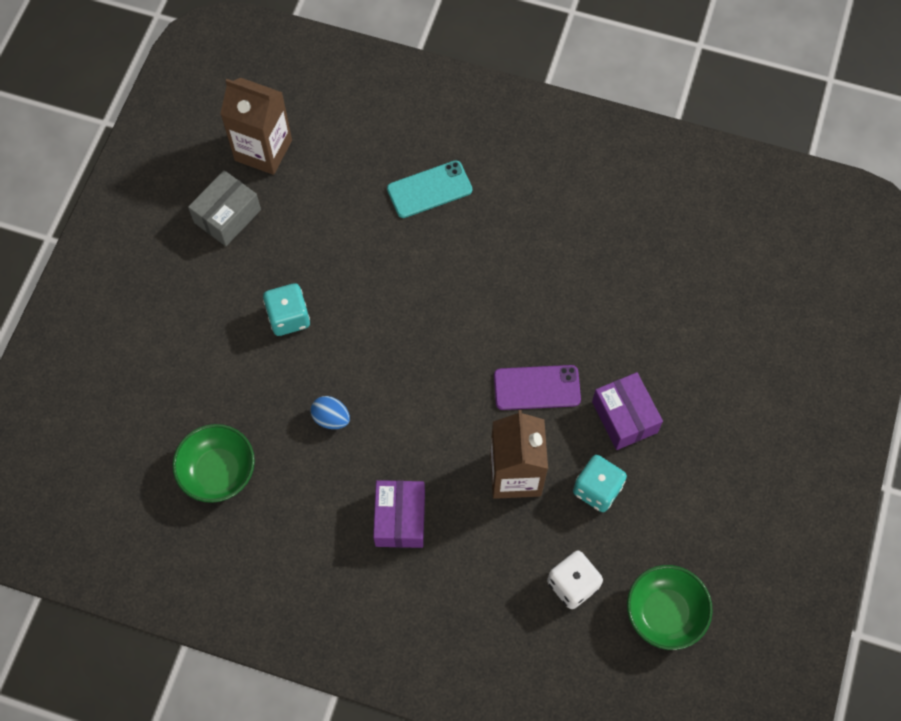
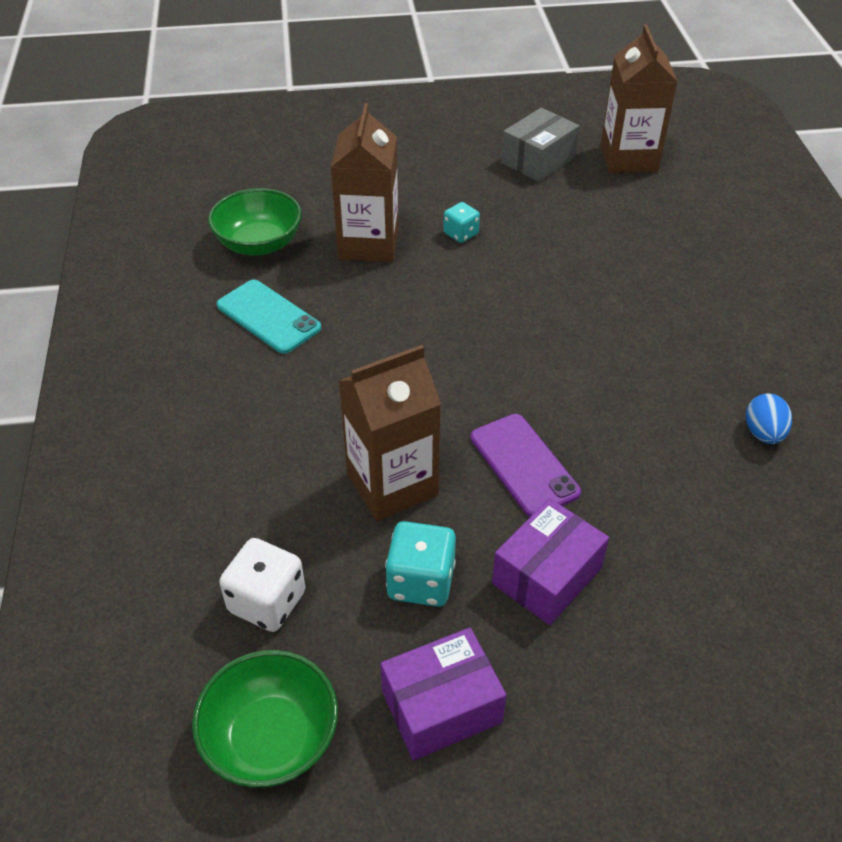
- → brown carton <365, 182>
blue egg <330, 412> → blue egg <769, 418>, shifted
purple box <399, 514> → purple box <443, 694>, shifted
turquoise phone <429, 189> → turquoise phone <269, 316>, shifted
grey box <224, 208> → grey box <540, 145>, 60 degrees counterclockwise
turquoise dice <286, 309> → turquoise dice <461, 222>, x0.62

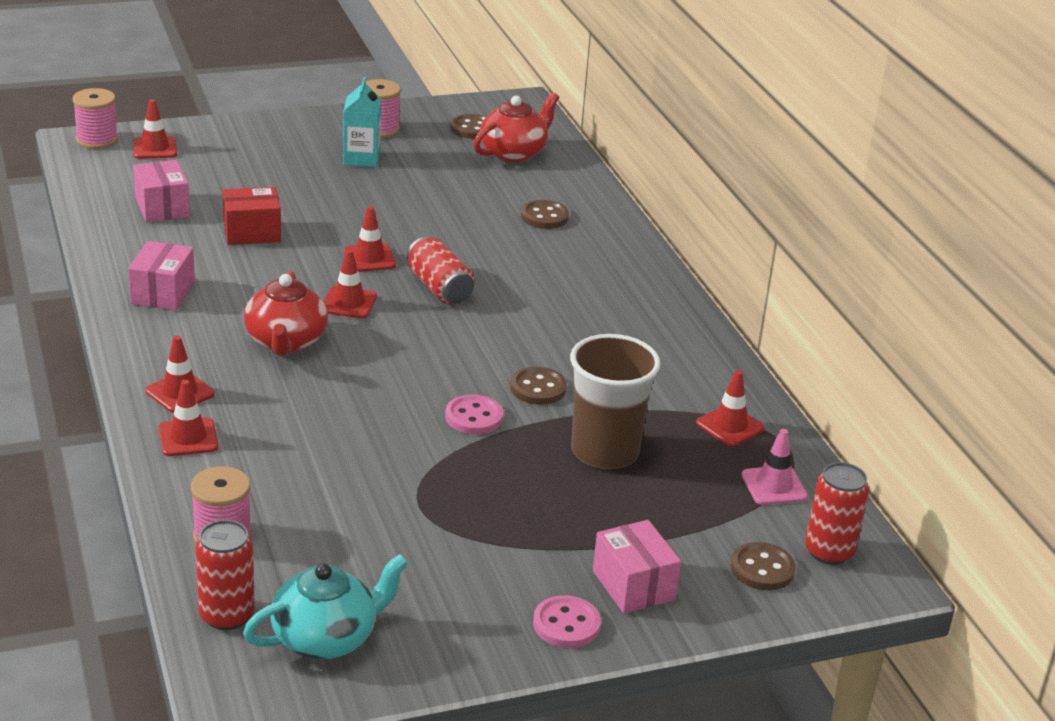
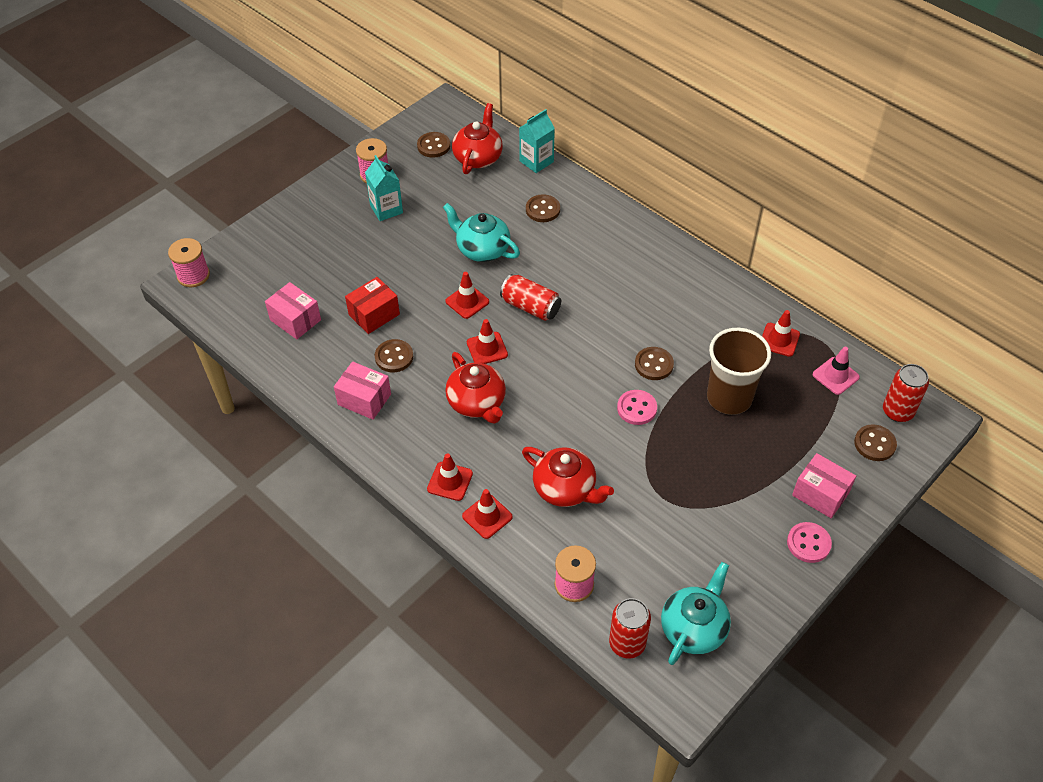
red traffic cone <155, 129> → -
- → brown button <394, 355>
- → turquoise teapot <481, 232>
- → turquoise carton <537, 141>
- → red teapot <568, 477>
pink box <161, 275> → pink box <362, 390>, 45 degrees counterclockwise

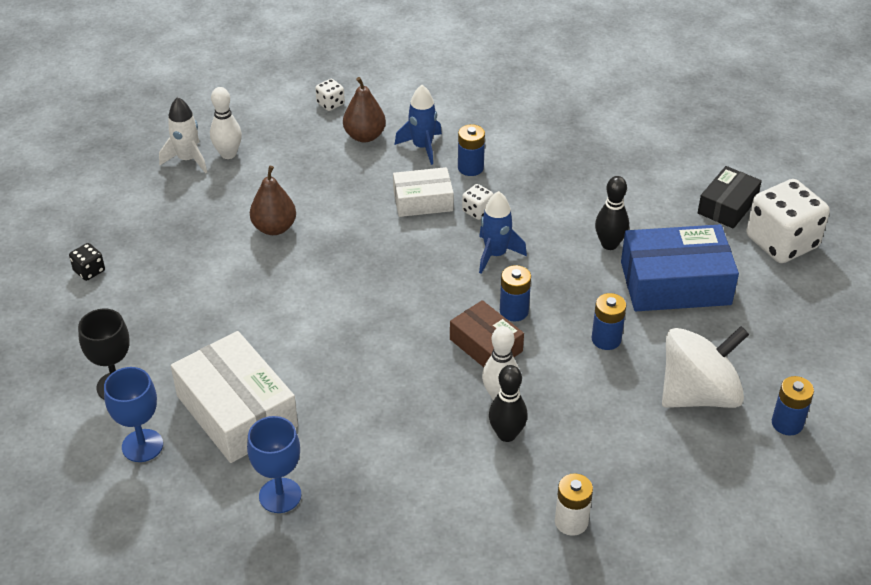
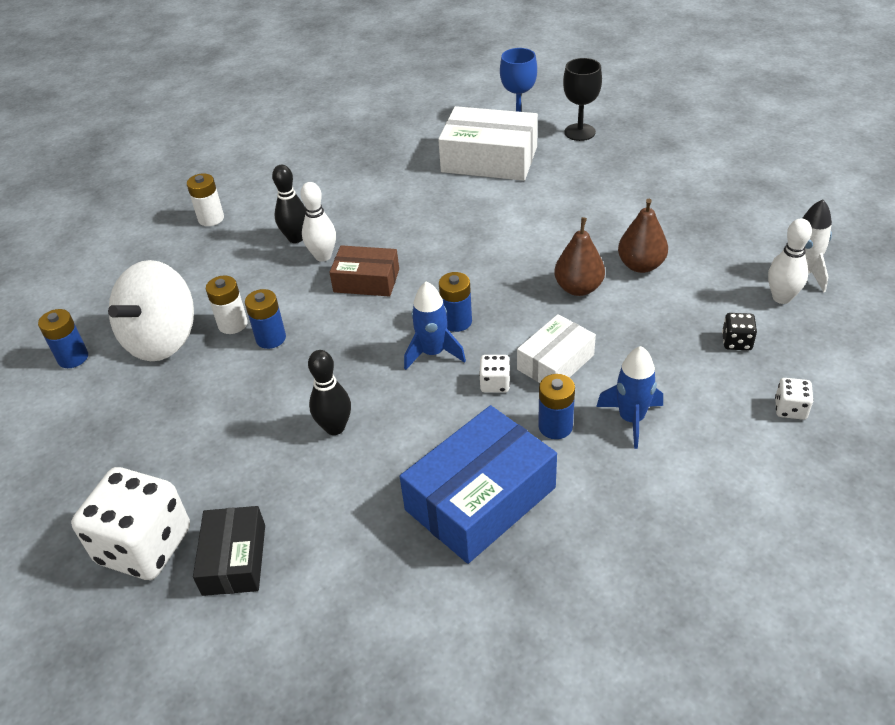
blue goblet <274, 464> → -
- → white battery <227, 305>
black dice <87, 262> → black dice <739, 331>, shifted
brown pear <364, 109> → brown pear <579, 256>, shifted
blue battery <515, 293> → blue battery <455, 302>, shifted
blue box <680, 268> → blue box <478, 484>, shifted

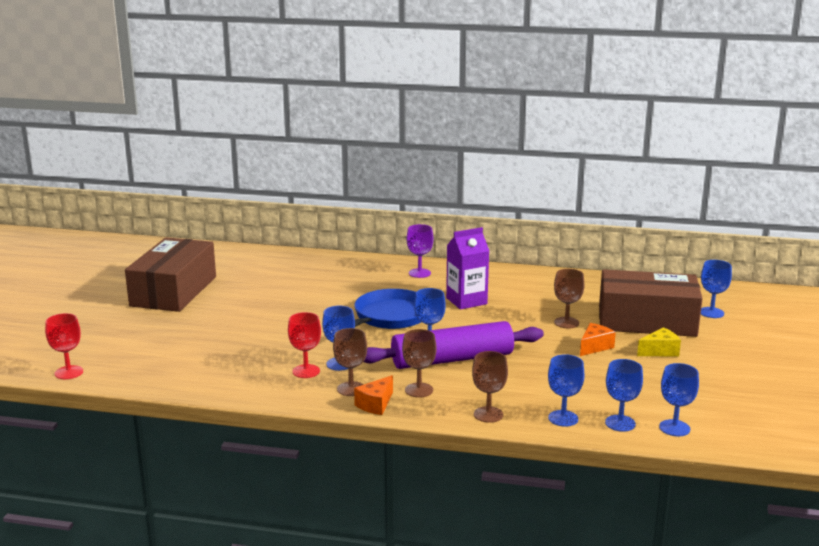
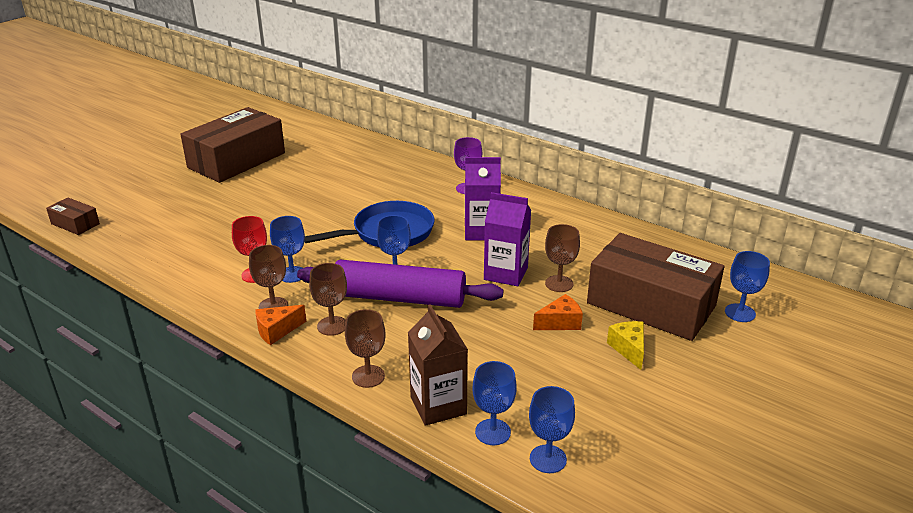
- → purple carton <507, 239>
red goblet <64, 346> → brown box <73, 216>
blue goblet <566, 390> → brown carton <438, 365>
yellow cheese <659, 341> → yellow cheese <625, 345>, 105 degrees counterclockwise

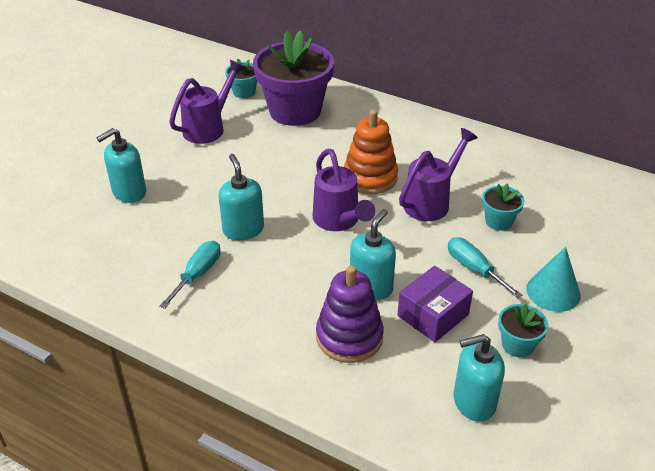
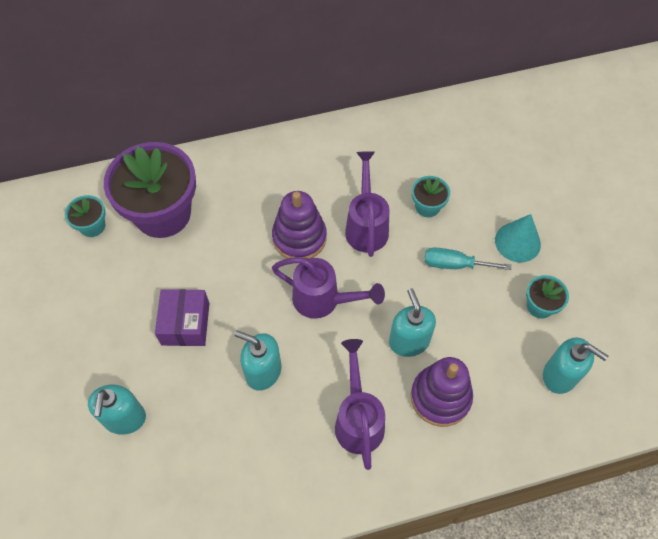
turquoise screwdriver <190, 275> → -
purple watering can <207, 102> → purple watering can <360, 404>, shifted
purple box <435, 304> → purple box <182, 317>, shifted
orange stacking toy <371, 152> → purple stacking toy <299, 225>
turquoise soap dispenser <479, 378> → turquoise soap dispenser <575, 365>, 90 degrees counterclockwise

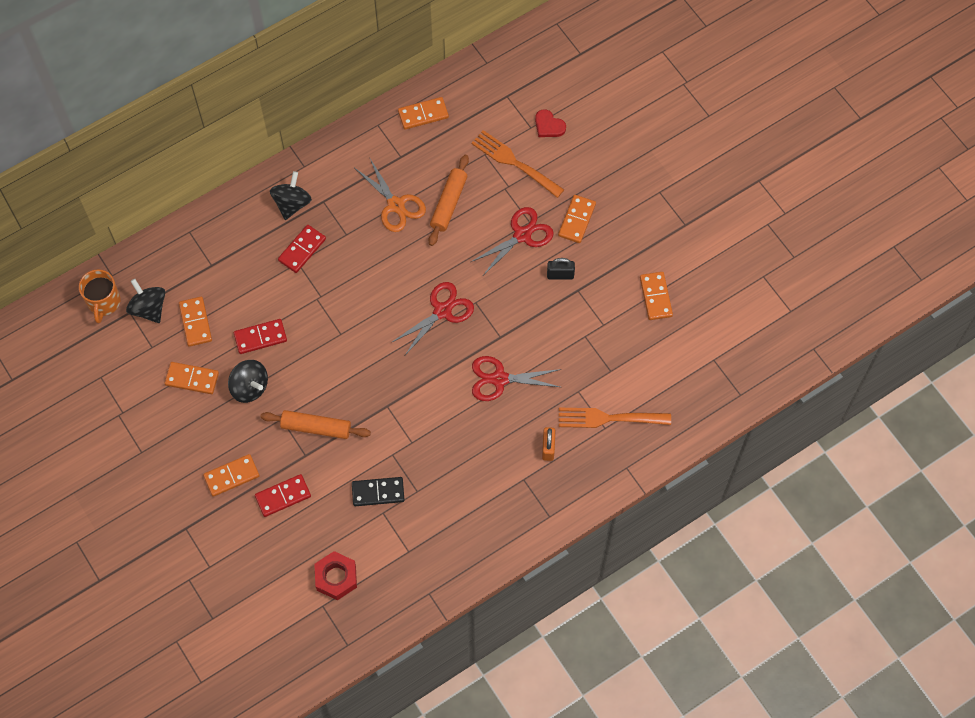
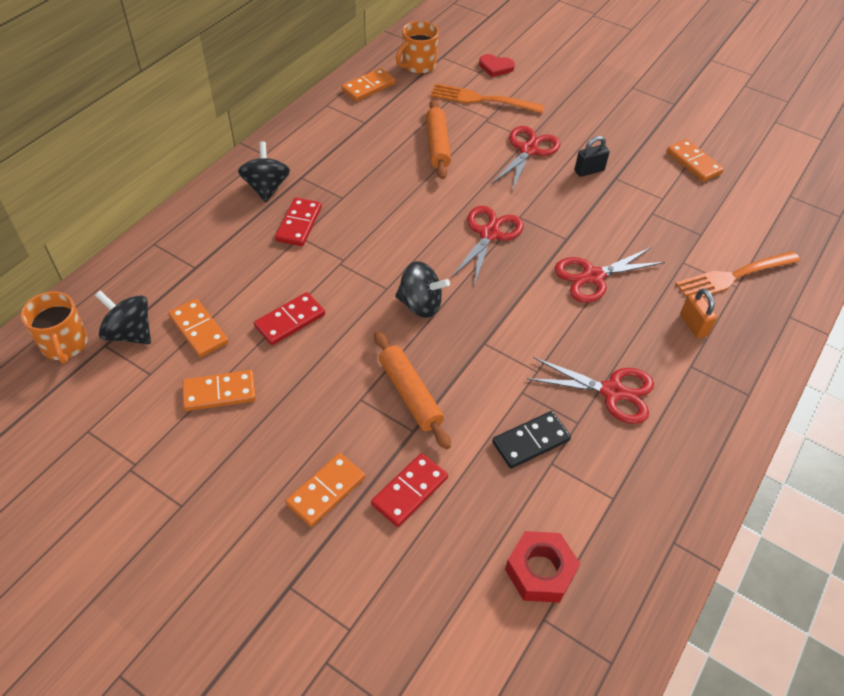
orange scissors <390, 194> → -
orange domino <577, 219> → -
- → orange mug <417, 47>
- → red scissors <590, 390>
black spinning top <248, 381> → black spinning top <422, 289>, shifted
orange rolling pin <315, 424> → orange rolling pin <412, 390>, 75 degrees clockwise

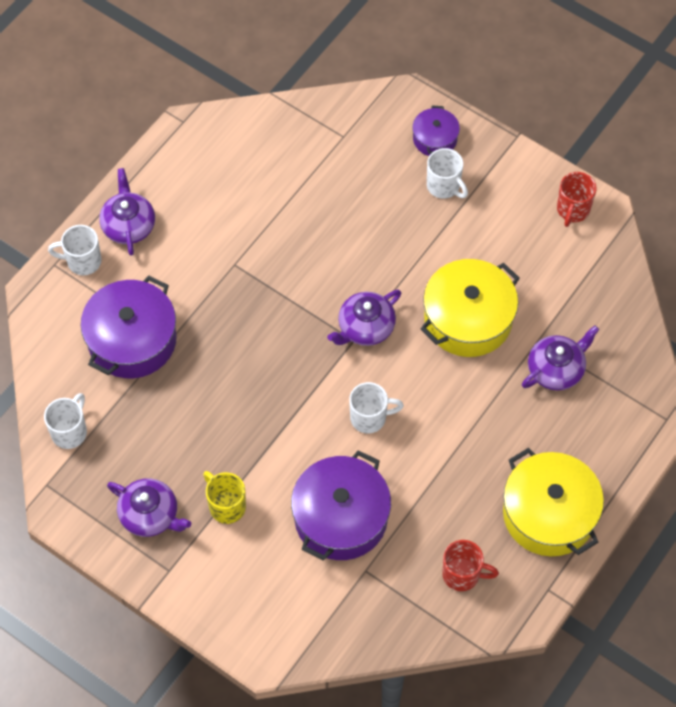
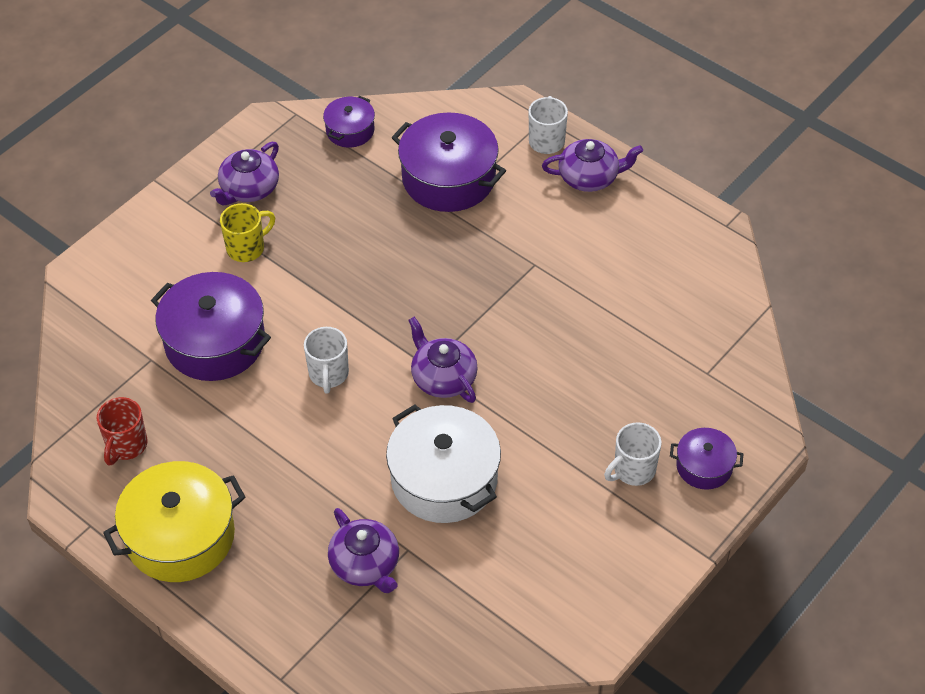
red mug <577, 199> → -
white mug <65, 421> → purple pot <349, 122>
yellow pot <470, 308> → white pot <443, 464>

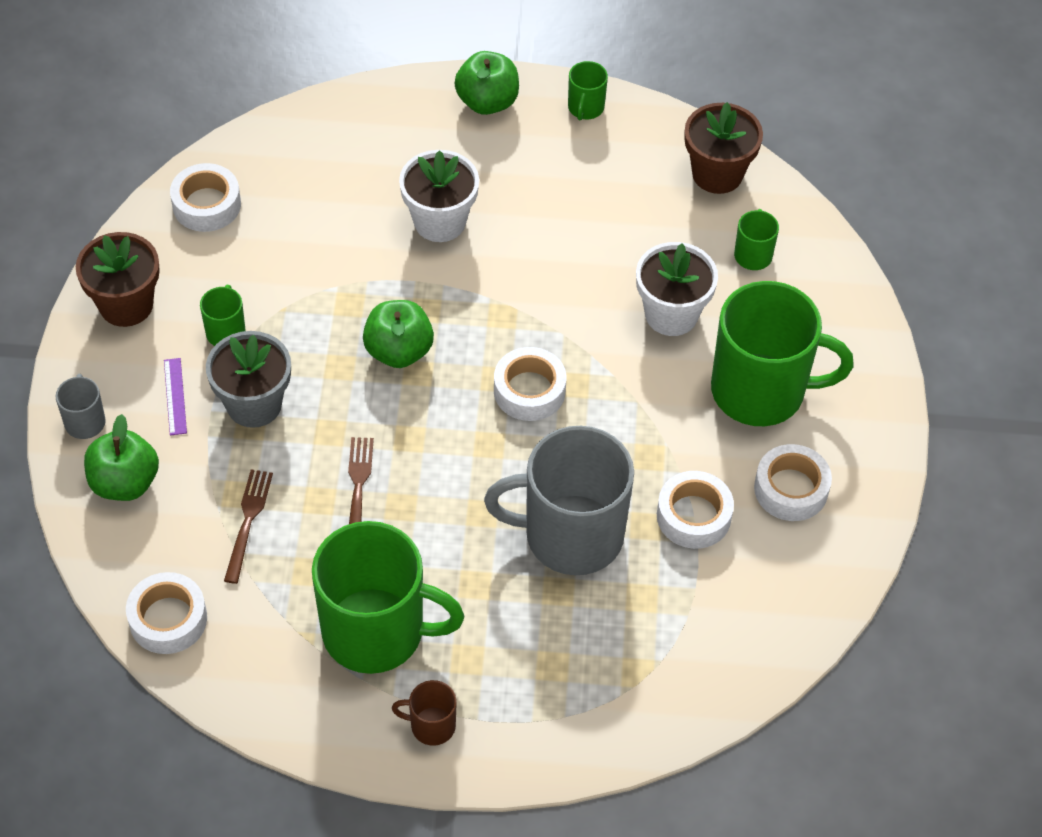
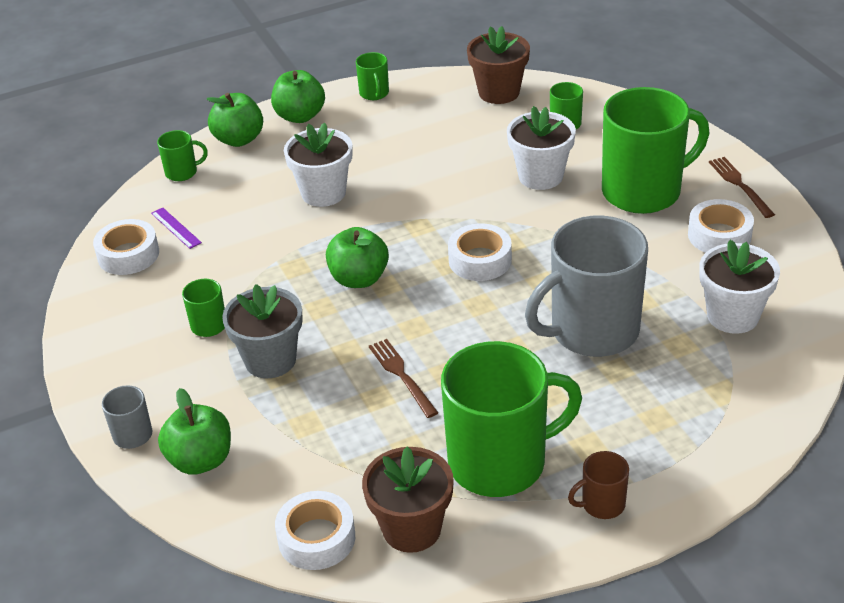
white tape <695, 510> → -
- → green mug <182, 155>
- → green apple <234, 120>
- → white flower pot <740, 287>
brown flower pot <118, 279> → brown flower pot <408, 499>, shifted
purple ruler <175, 396> → purple ruler <176, 228>, shifted
brown fork <248, 526> → brown fork <742, 187>, shifted

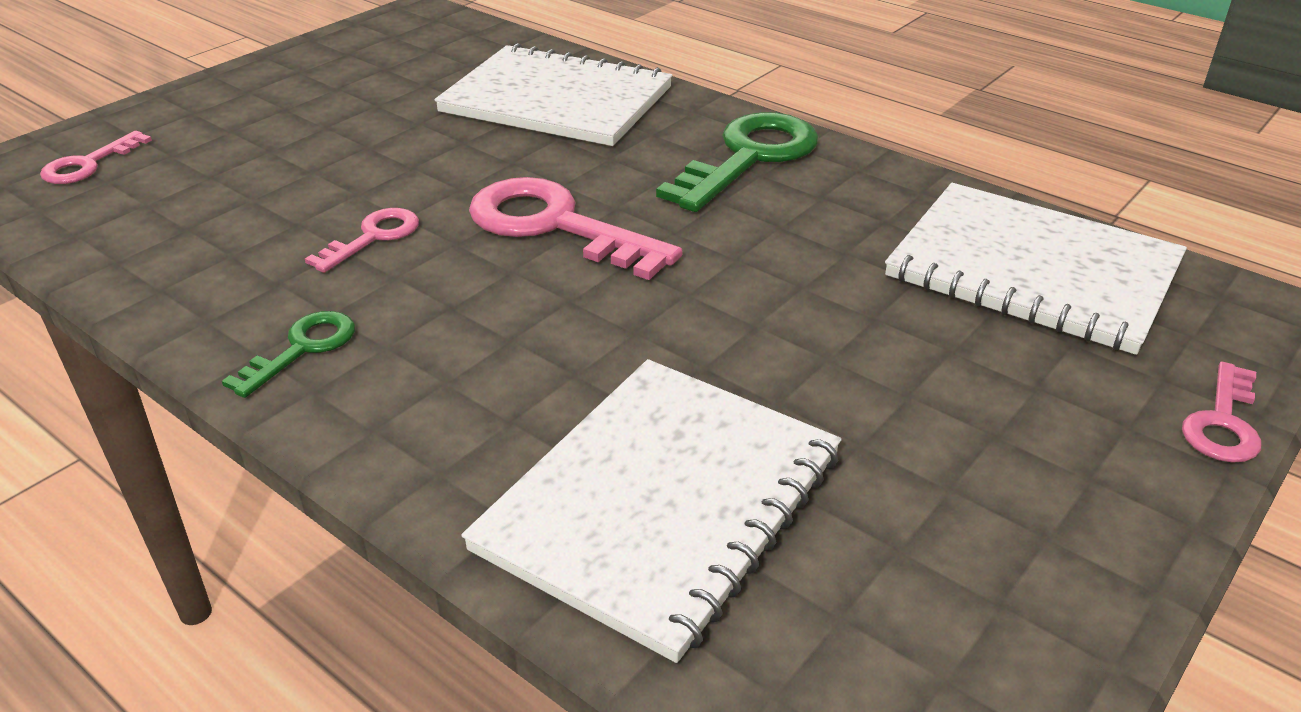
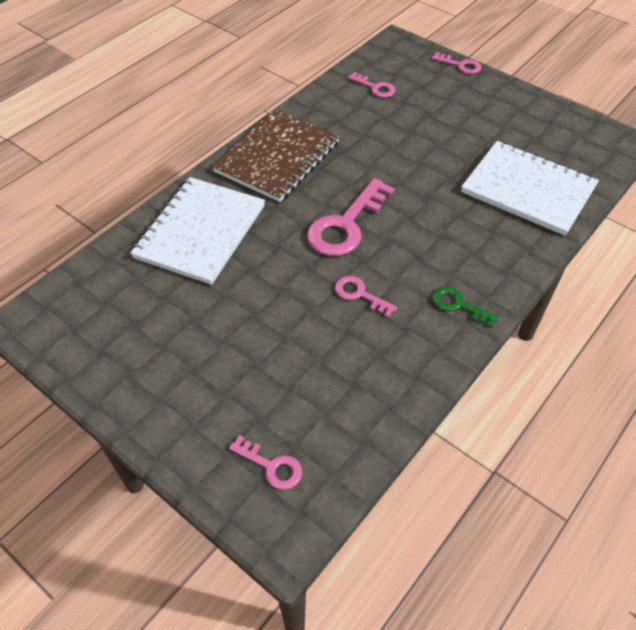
green key <737, 162> → brown notebook <276, 155>
white notebook <1036, 269> → pink key <371, 85>

